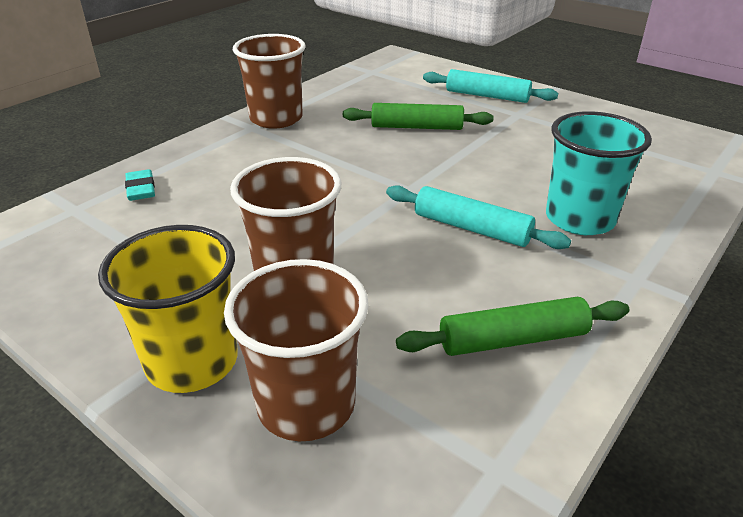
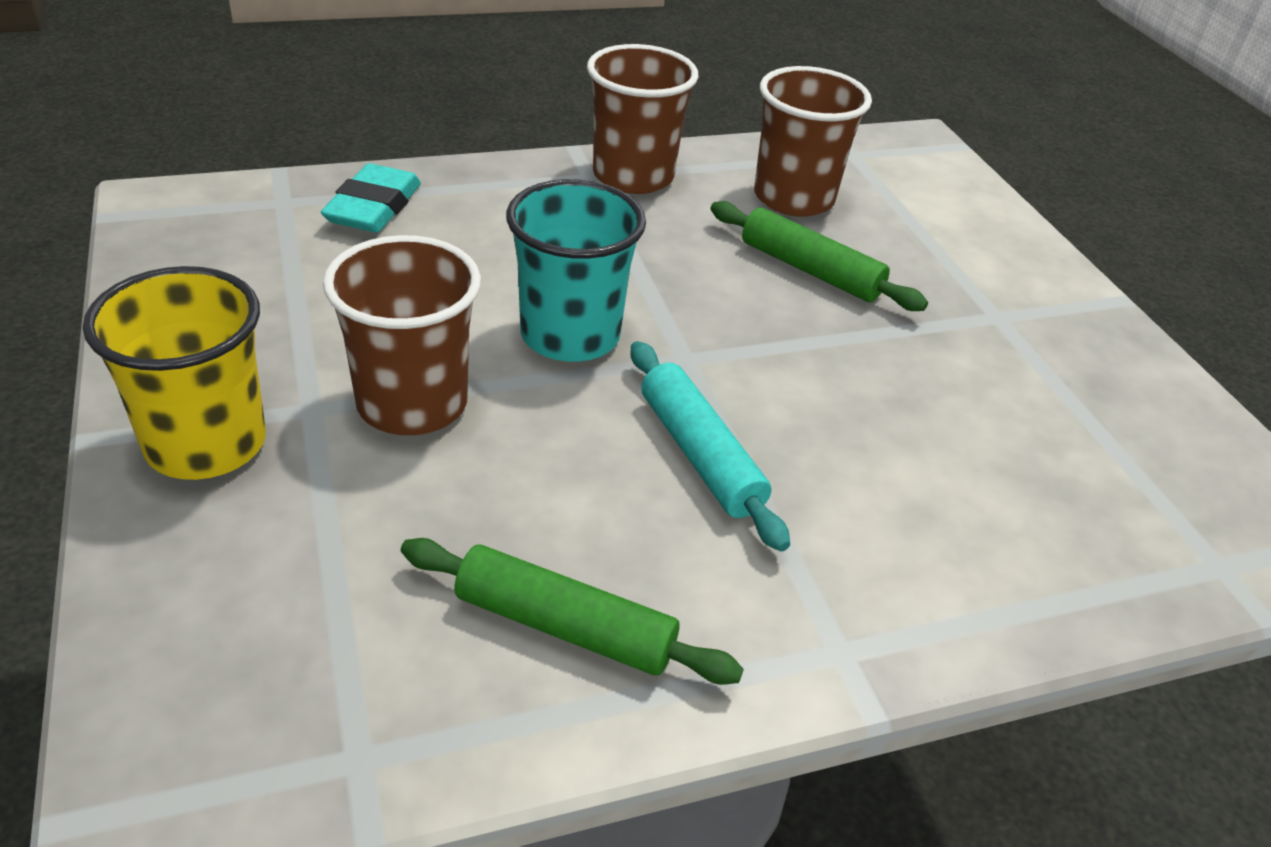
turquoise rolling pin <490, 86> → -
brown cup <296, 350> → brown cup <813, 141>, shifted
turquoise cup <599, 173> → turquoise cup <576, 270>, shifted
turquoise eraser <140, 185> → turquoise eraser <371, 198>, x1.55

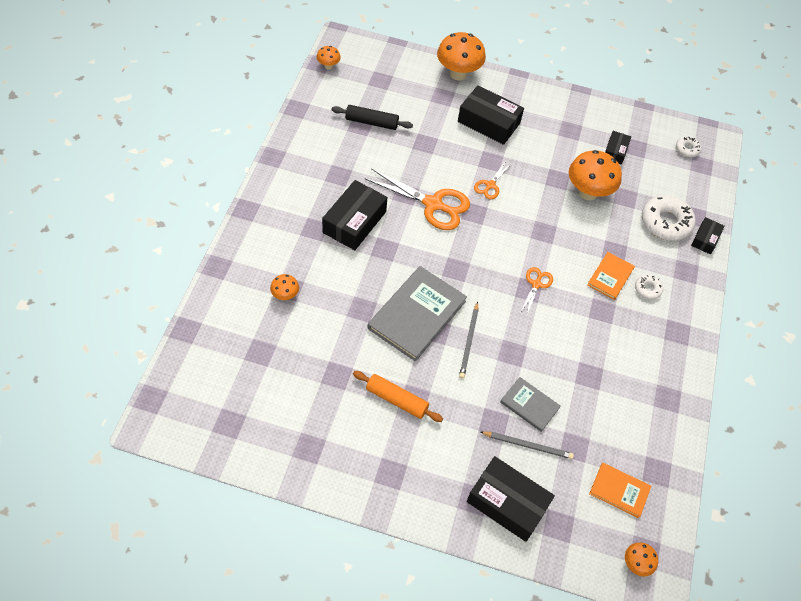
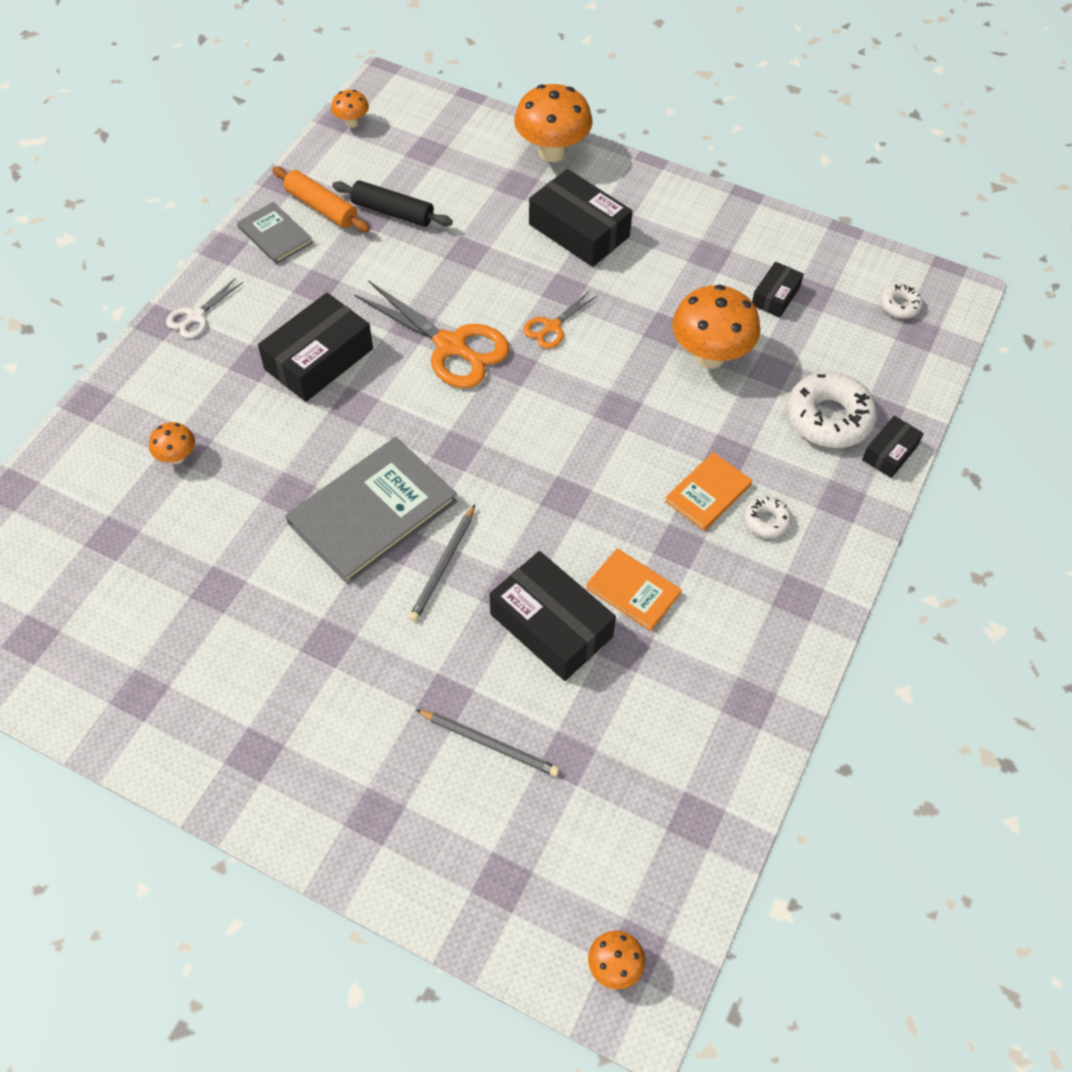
orange scissors <537, 290> → -
- → white scissors <204, 308>
orange rolling pin <398, 396> → orange rolling pin <321, 199>, shifted
black box <511, 499> → black box <553, 616>, shifted
grey book <530, 404> → grey book <275, 233>, shifted
orange book <620, 490> → orange book <634, 589>, shifted

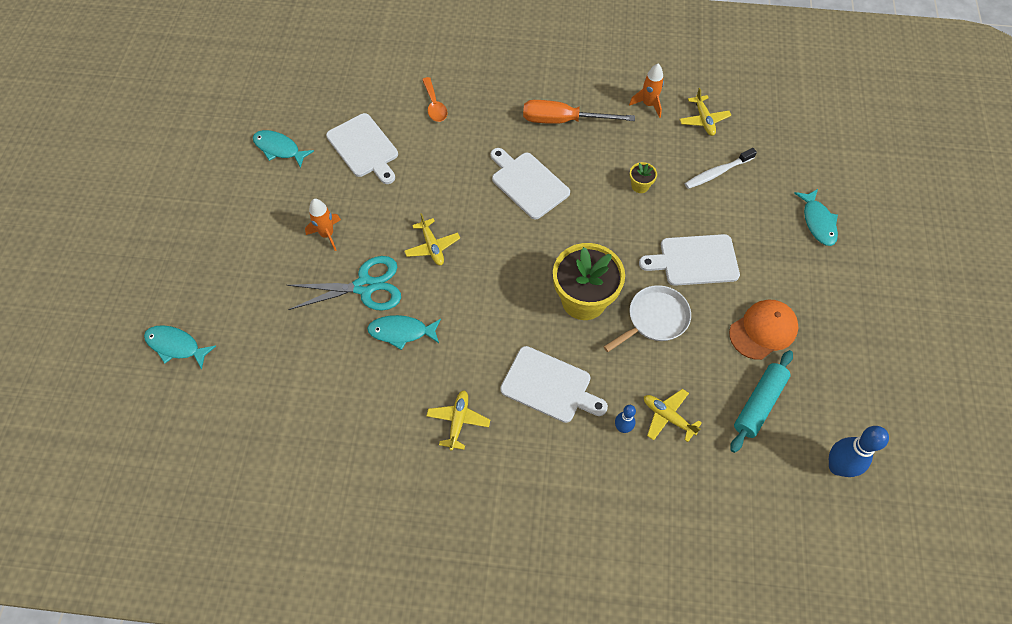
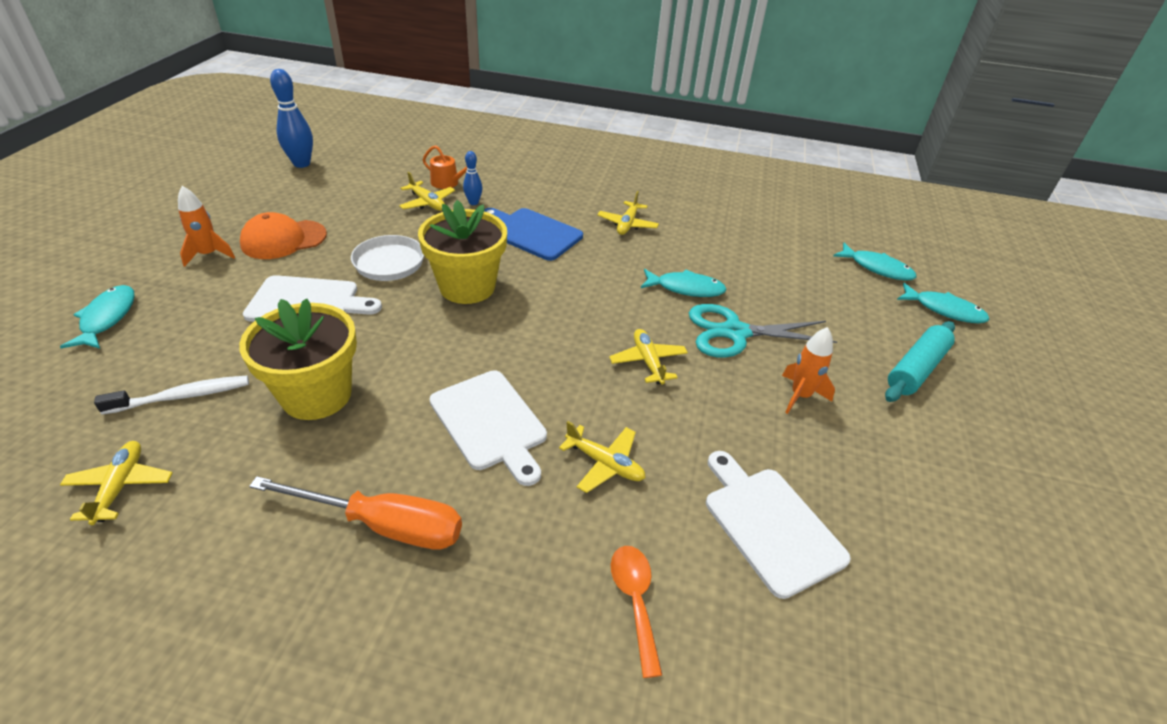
- → orange watering can <445, 167>
- → yellow plane <602, 457>
turquoise fish <283, 149> → turquoise fish <874, 262>, shifted
orange rocket <646, 91> → orange rocket <206, 226>, shifted
turquoise rolling pin <761, 401> → turquoise rolling pin <920, 361>, shifted
white cutting board <554, 384> → blue cutting board <533, 234>
yellow flower pot <643, 177> → yellow flower pot <298, 359>, x2.36

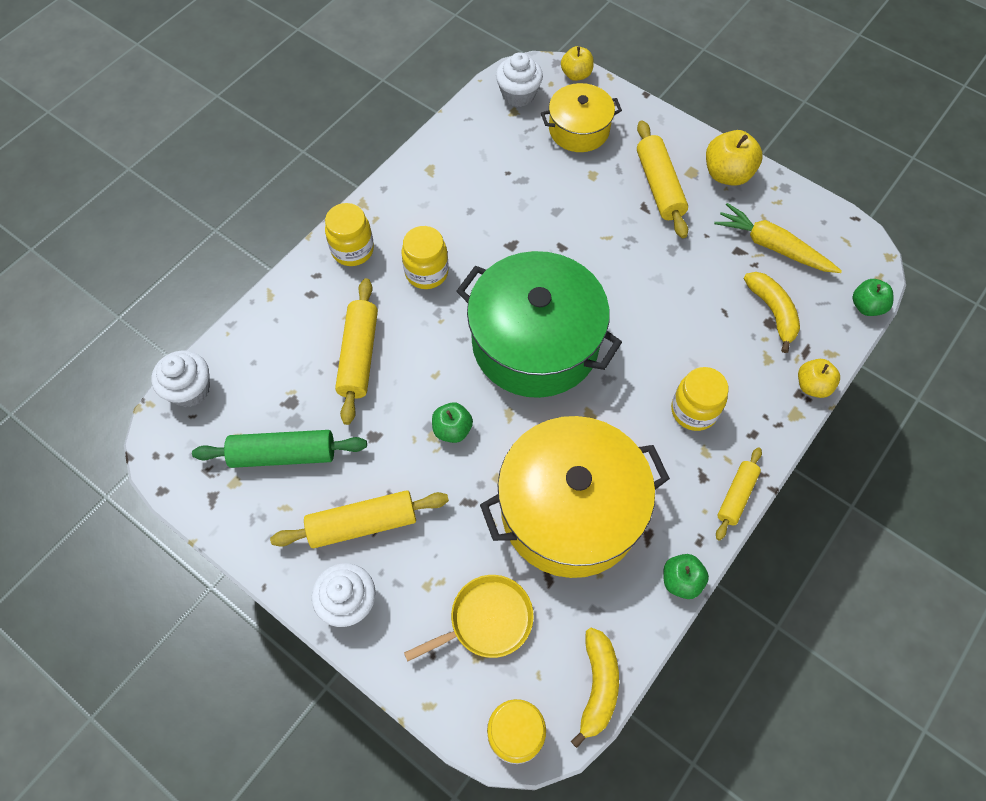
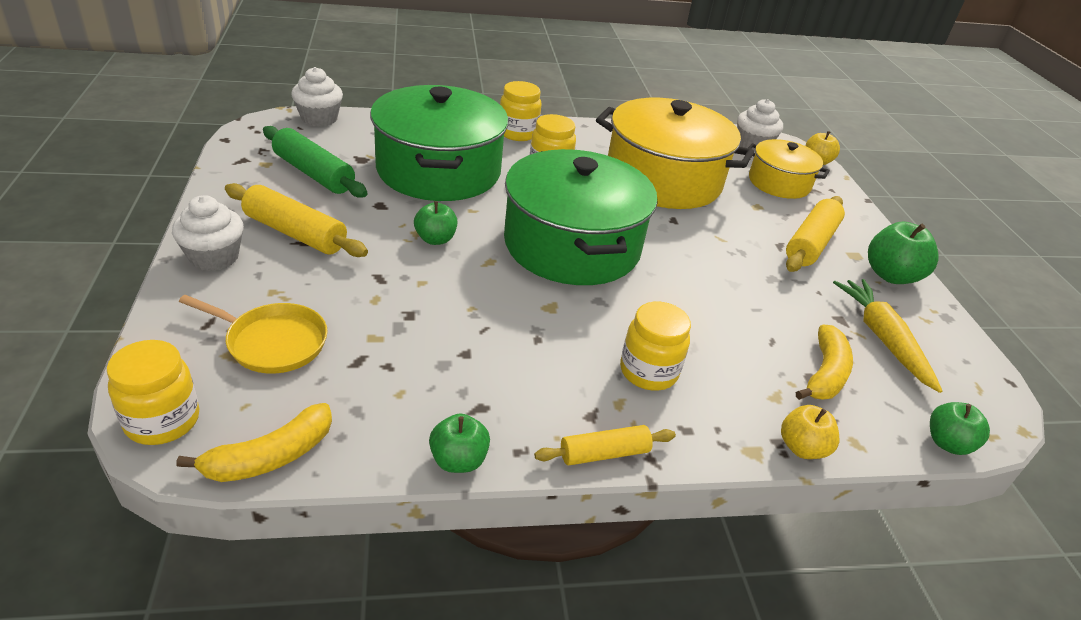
yellow pot <575, 497> → yellow pot <675, 153>, shifted
yellow rolling pin <356, 351> → green pot <439, 143>
yellow apple <734, 158> → green apple <903, 252>

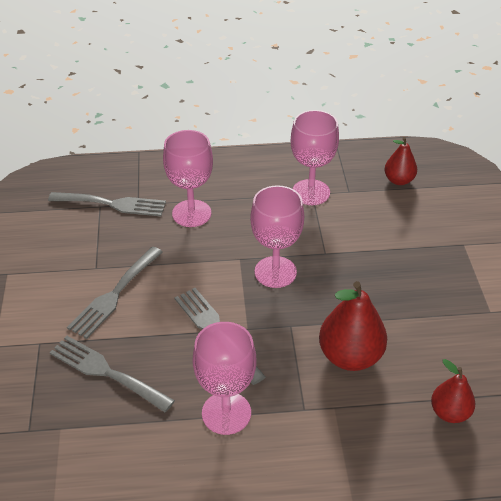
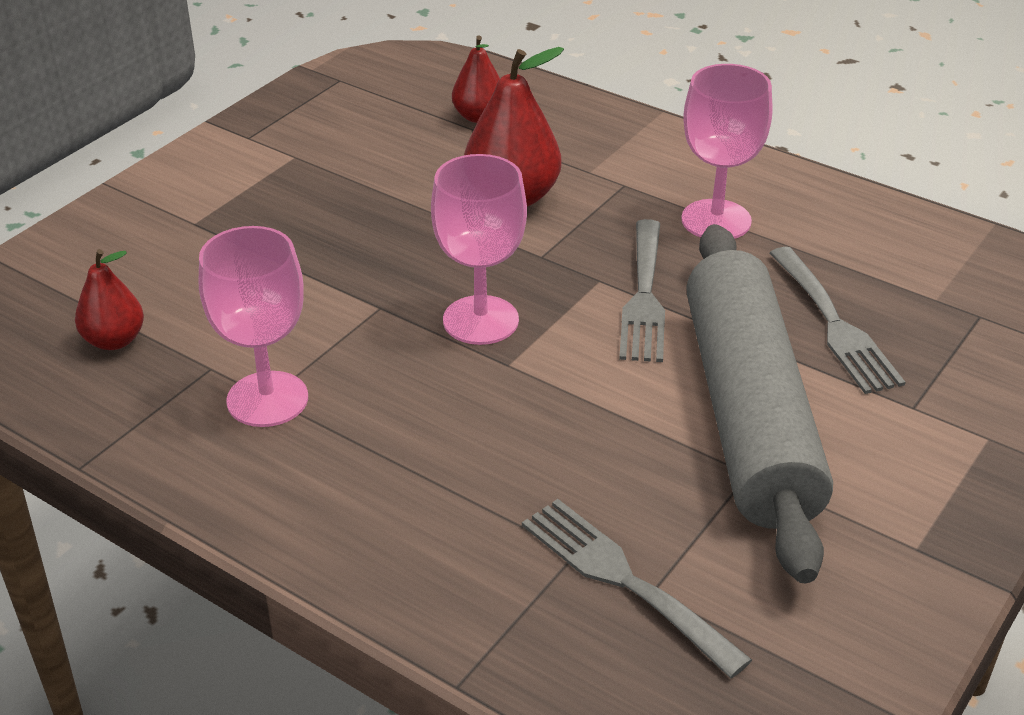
pink goblet <188, 178> → -
grey fork <115, 292> → grey rolling pin <759, 403>

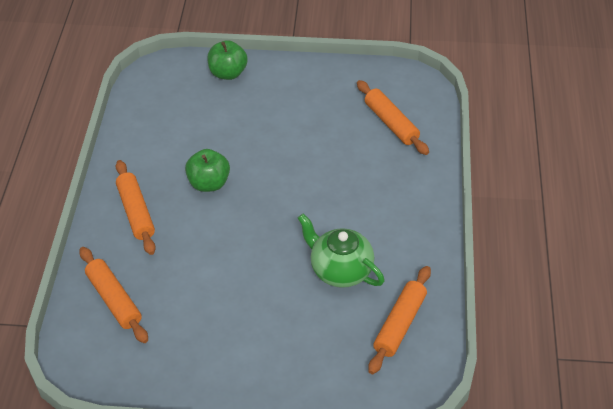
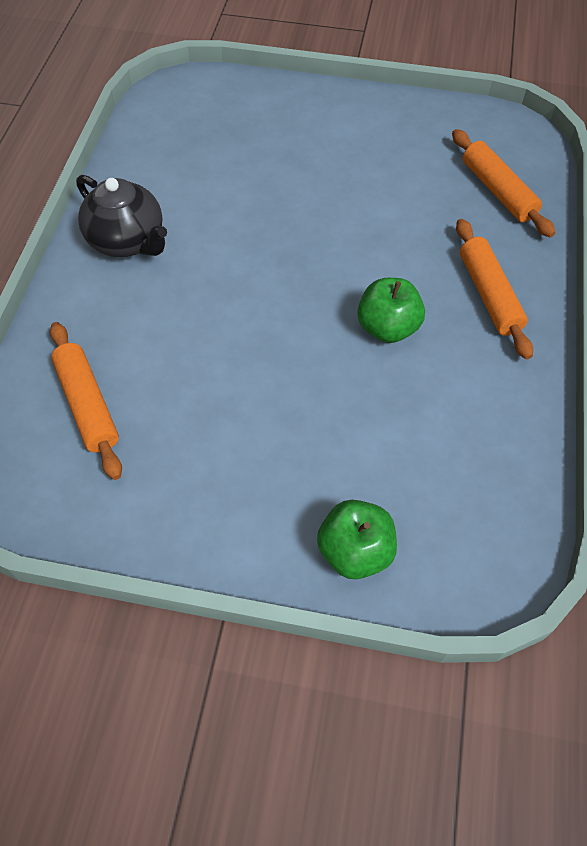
green teapot <341, 250> → -
orange rolling pin <399, 320> → -
- → black teapot <121, 216>

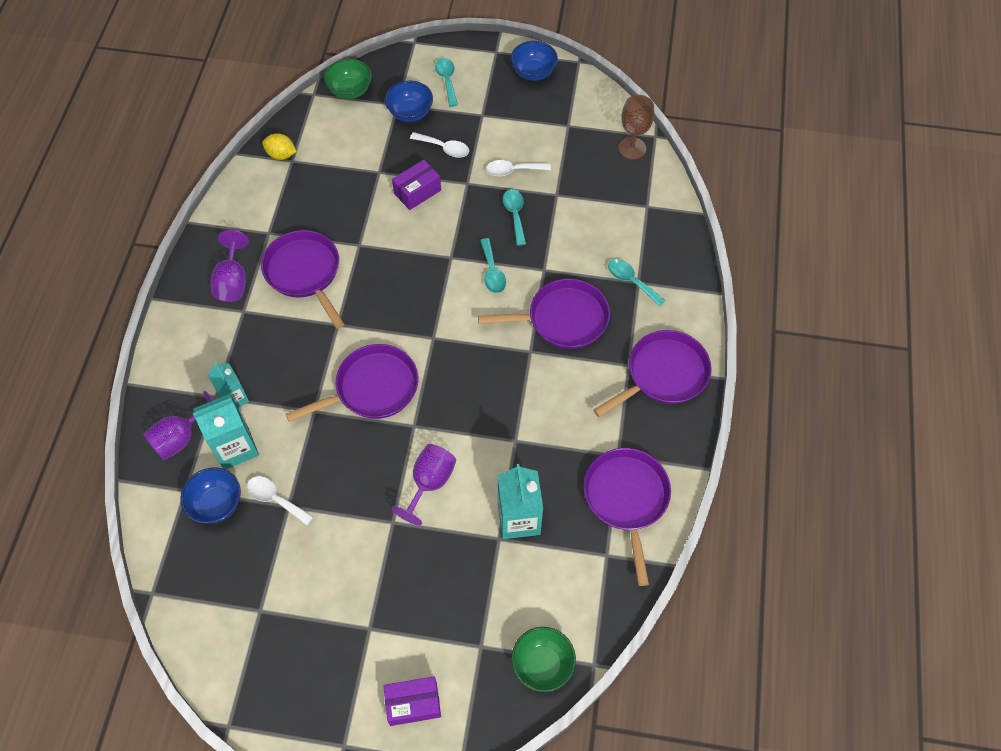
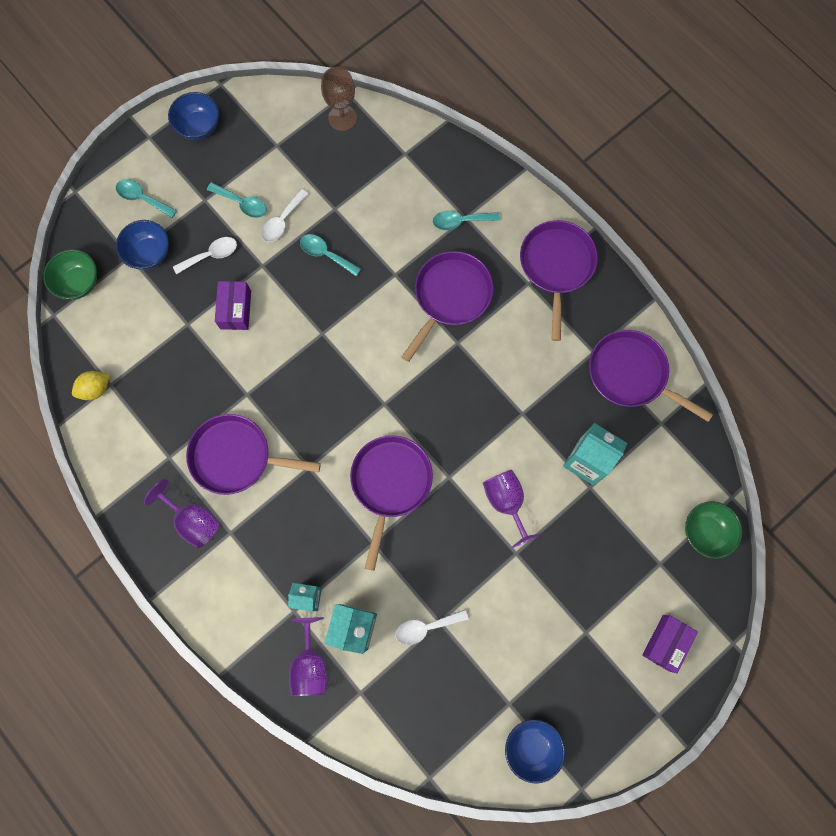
blue bowl <210, 495> → blue bowl <535, 751>, shifted
turquoise spoon <493, 265> → turquoise spoon <237, 200>, shifted

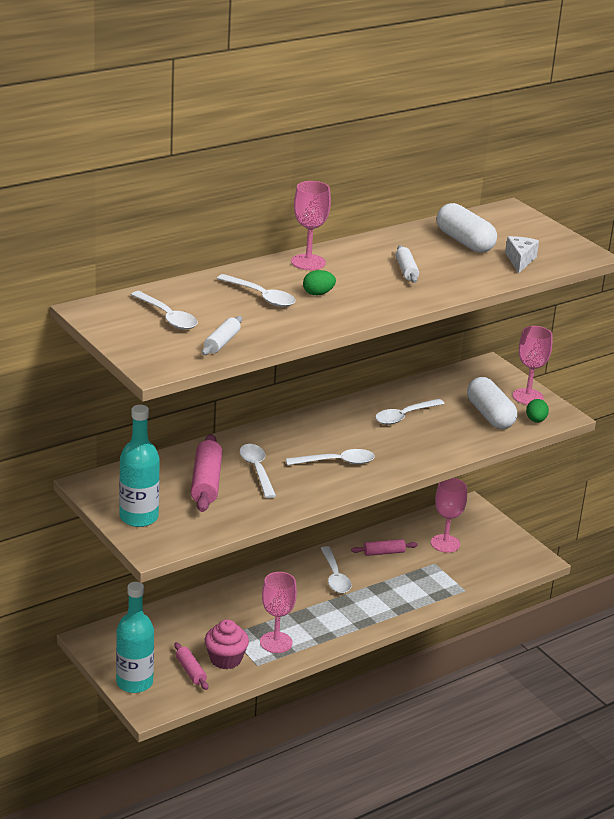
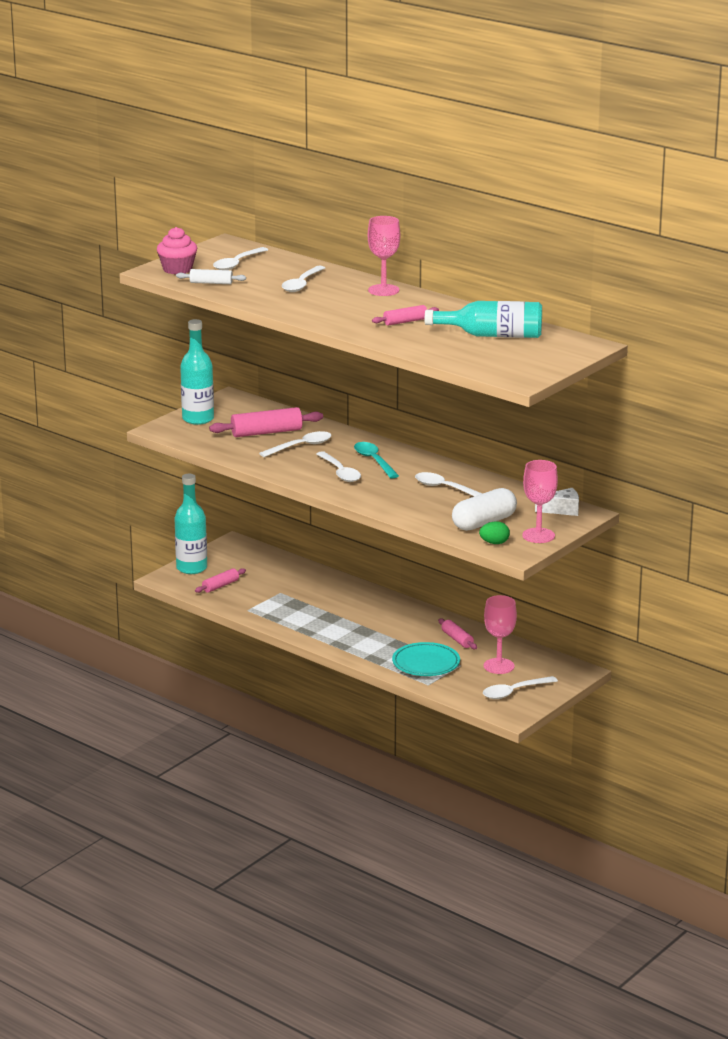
pink goblet <278, 612> → -
green egg <319, 282> → -
- → turquoise spoon <376, 460>
- → turquoise plate <426, 659>
pink cupcake <227, 644> → pink cupcake <177, 250>, shifted
white spoon <336, 569> → white spoon <520, 687>, shifted
white cheese <522, 254> → white cheese <557, 502>, shifted
white capsule <467, 228> → turquoise bottle <483, 319>
white rolling pin <407, 264> → pink rolling pin <405, 315>

